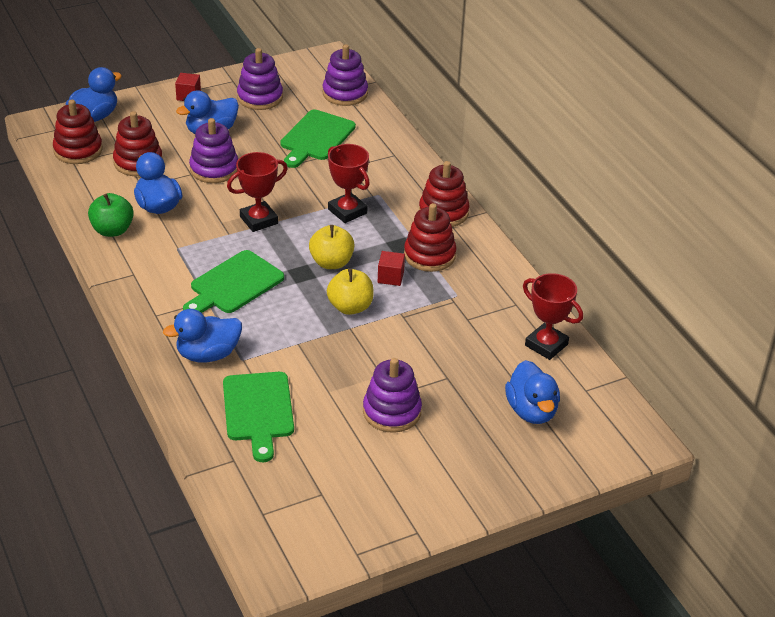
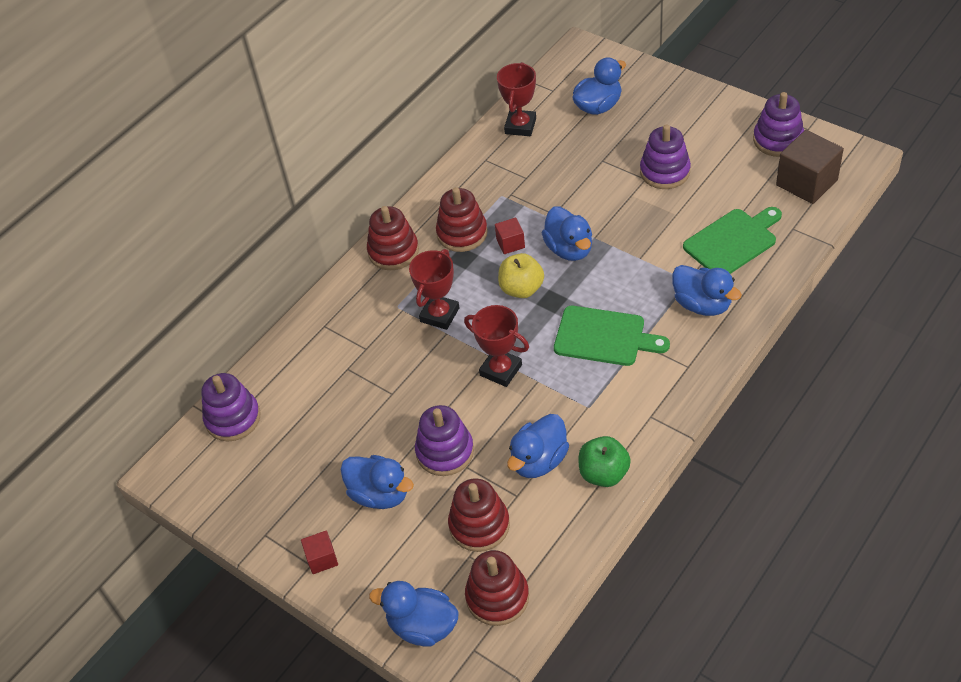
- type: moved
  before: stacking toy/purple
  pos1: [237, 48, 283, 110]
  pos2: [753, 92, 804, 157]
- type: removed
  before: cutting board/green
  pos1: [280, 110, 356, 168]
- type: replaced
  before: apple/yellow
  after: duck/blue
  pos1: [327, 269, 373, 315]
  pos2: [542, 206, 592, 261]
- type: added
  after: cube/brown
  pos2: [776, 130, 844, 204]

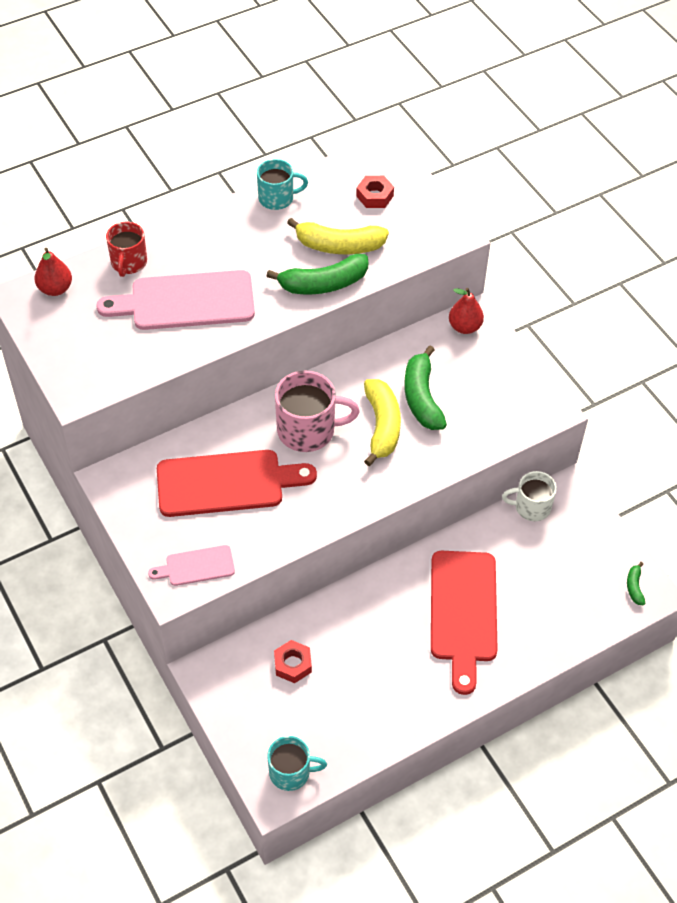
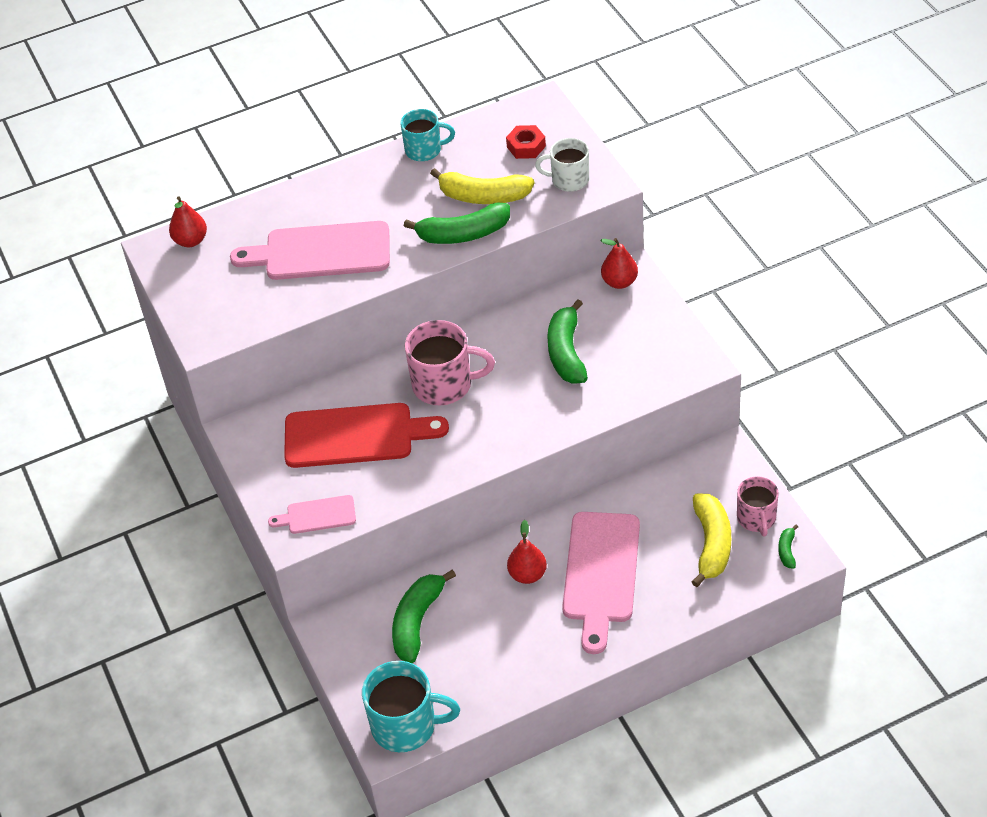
- type: removed
  before: mug/red
  pos1: [106, 222, 147, 277]
- type: moved
  before: banana/yellow
  pos1: [364, 379, 401, 466]
  pos2: [692, 494, 731, 587]
- type: moved
  before: mug/white
  pos1: [502, 471, 557, 521]
  pos2: [535, 138, 589, 192]
- type: recoloured
  before: cutting board/red
  after: cutting board/pink
  pos1: [431, 551, 498, 695]
  pos2: [562, 512, 640, 654]
- type: replaced
  before: nut/red
  after: banana/green
  pos1: [274, 640, 312, 683]
  pos2: [392, 569, 456, 663]
- type: resized
  before: mug/turquoise
  pos1: [267, 736, 327, 791]
  pos2: [362, 661, 460, 752]
  scale: 1.55
- type: added
  after: mug/pink
  pos2: [737, 476, 779, 536]
- type: added
  after: pear/red
  pos2: [507, 520, 547, 584]

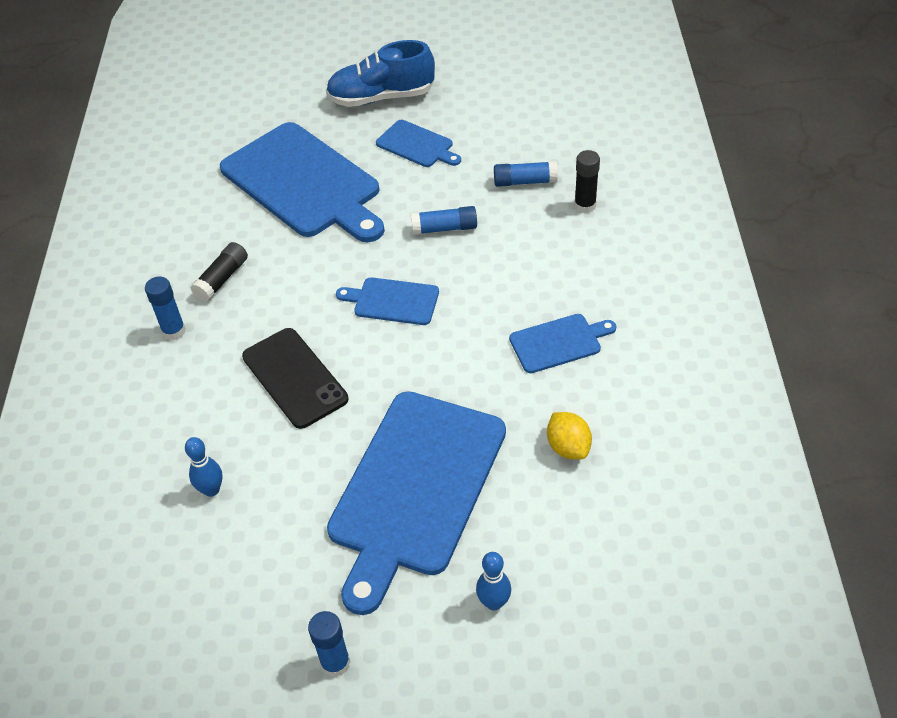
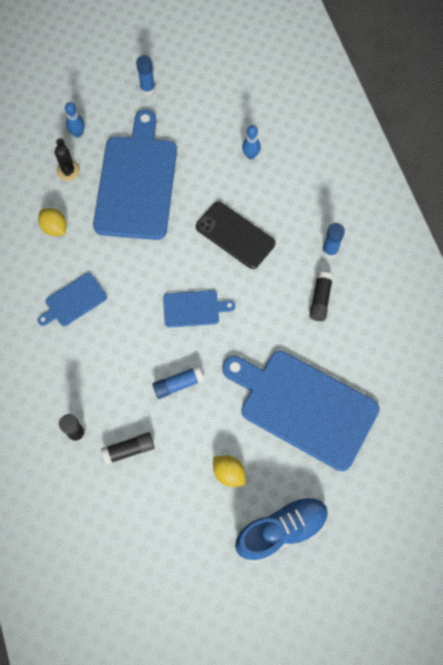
- type: replaced
  before: cutting board/blue
  after: lemon/yellow
  pos1: [376, 120, 461, 167]
  pos2: [213, 455, 246, 487]
- type: recoloured
  before: glue stick/blue
  after: glue stick/black
  pos1: [494, 161, 558, 187]
  pos2: [101, 432, 154, 465]
- type: added
  after: cactus/black
  pos2: [55, 138, 80, 181]

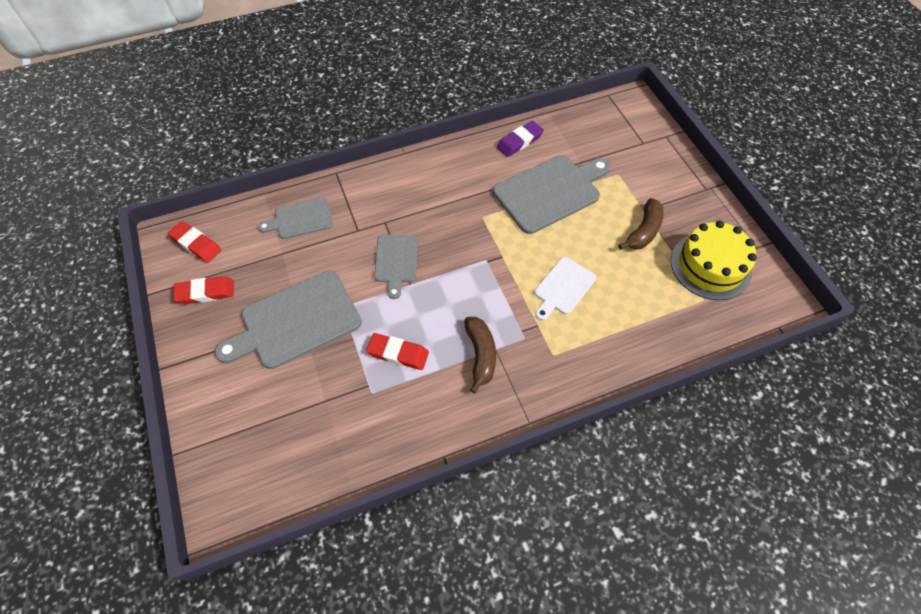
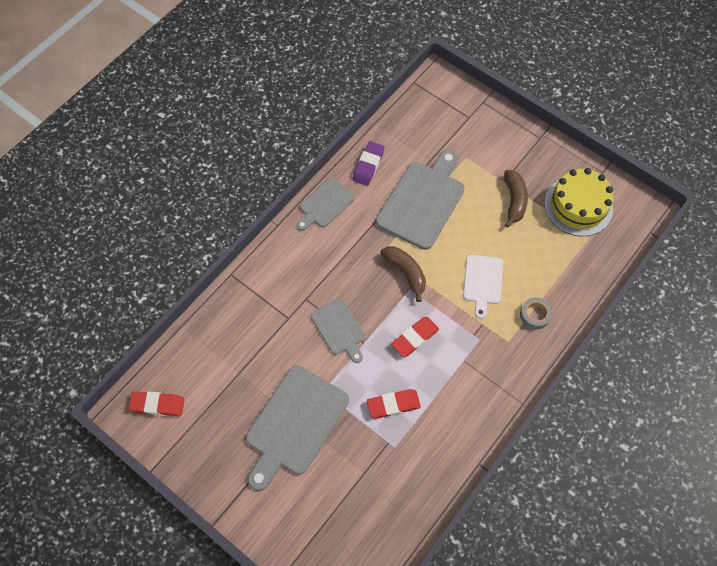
- type: moved
  before: cutting board/grey
  pos1: [258, 197, 333, 239]
  pos2: [297, 178, 355, 231]
- type: moved
  before: eraser/red
  pos1: [173, 276, 234, 304]
  pos2: [391, 317, 439, 357]
- type: moved
  before: banana/brown
  pos1: [464, 317, 496, 393]
  pos2: [380, 246, 426, 302]
- type: added
  after: tape/grey
  pos2: [520, 297, 553, 330]

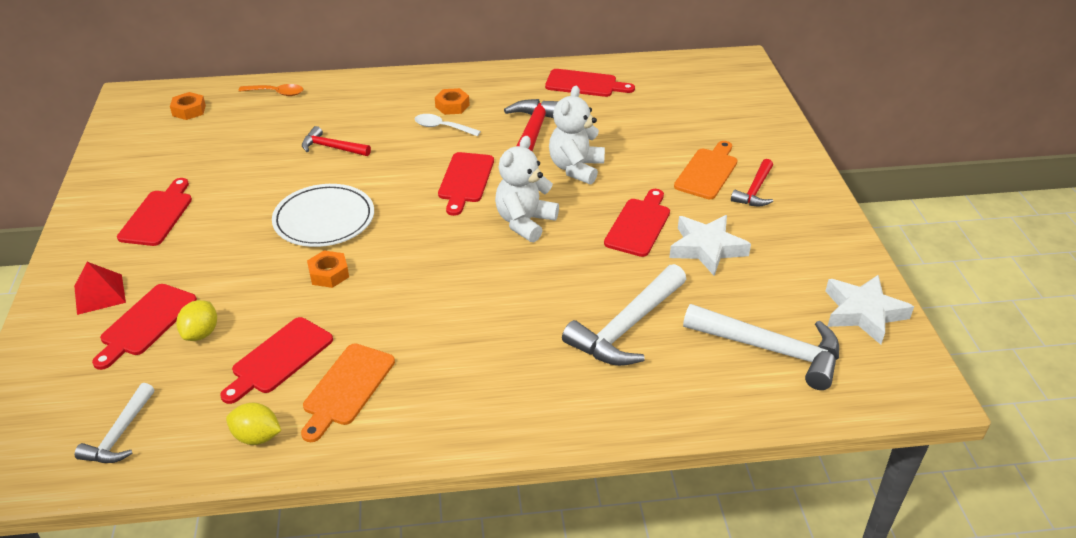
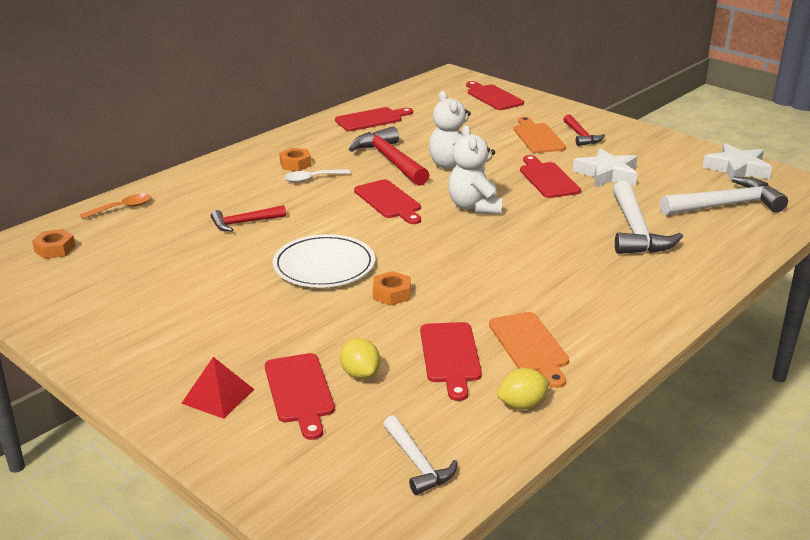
- type: moved
  before: cutting board/red
  pos1: [117, 178, 192, 246]
  pos2: [466, 81, 524, 110]

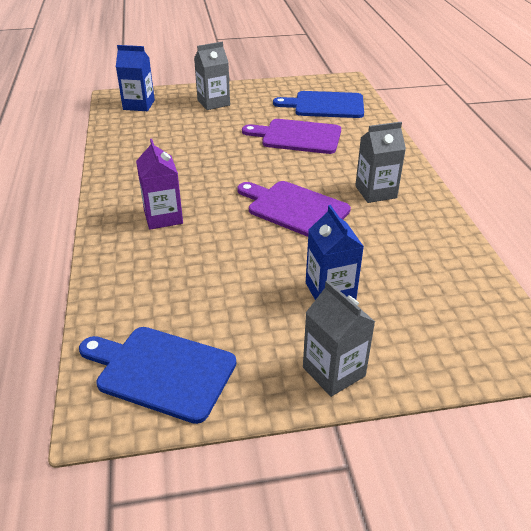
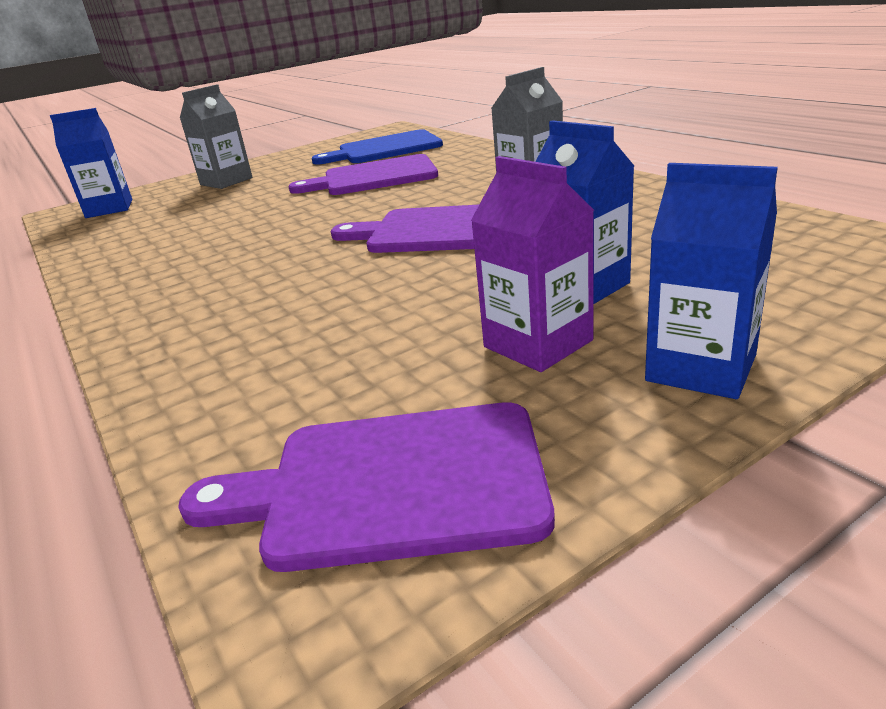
- type: moved
  before: carton/purple
  pos1: [136, 139, 183, 230]
  pos2: [471, 156, 594, 372]
- type: recoloured
  before: carton/grey
  after: carton/blue
  pos1: [303, 280, 375, 397]
  pos2: [645, 163, 778, 399]
- type: recoloured
  before: cutting board/blue
  after: cutting board/purple
  pos1: [79, 327, 236, 424]
  pos2: [178, 402, 555, 572]

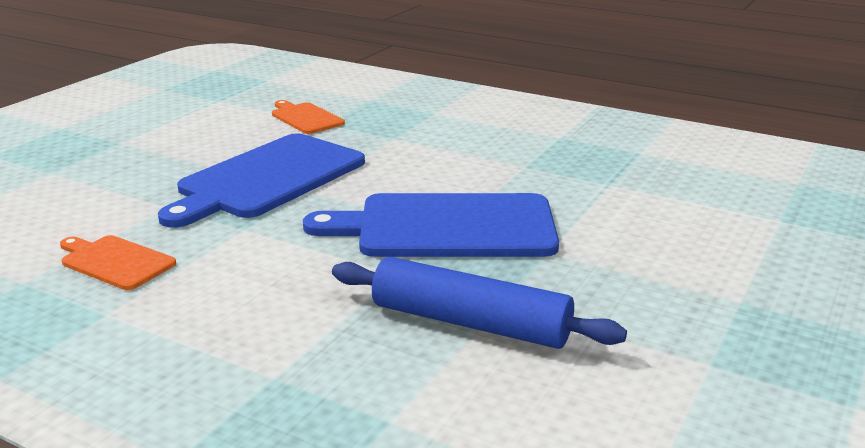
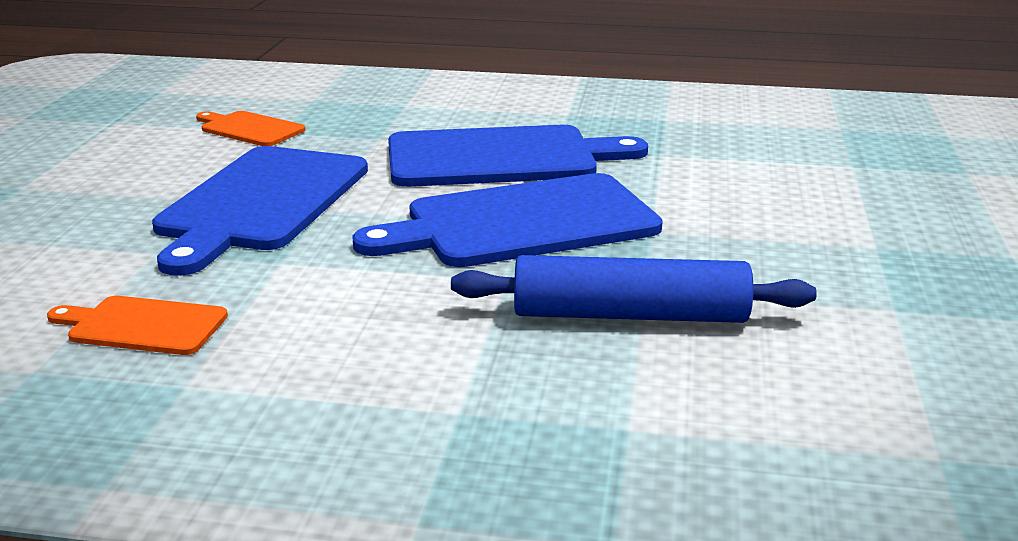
- type: added
  after: cutting board/blue
  pos2: [388, 125, 648, 187]

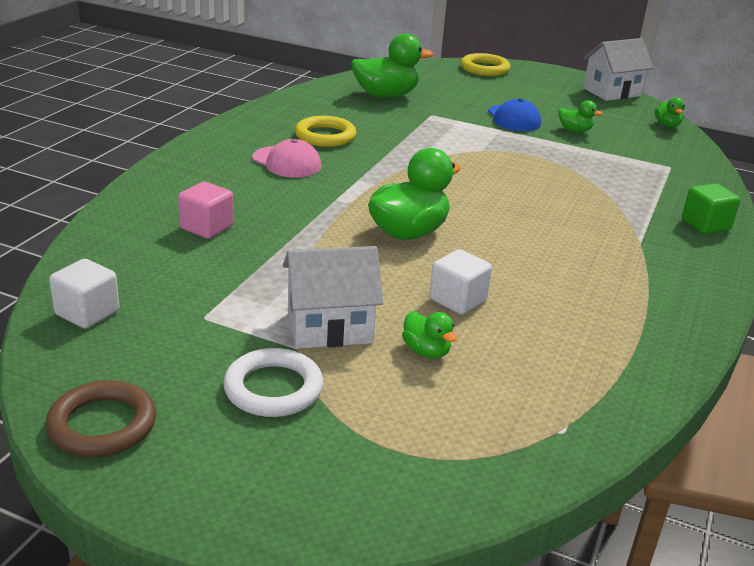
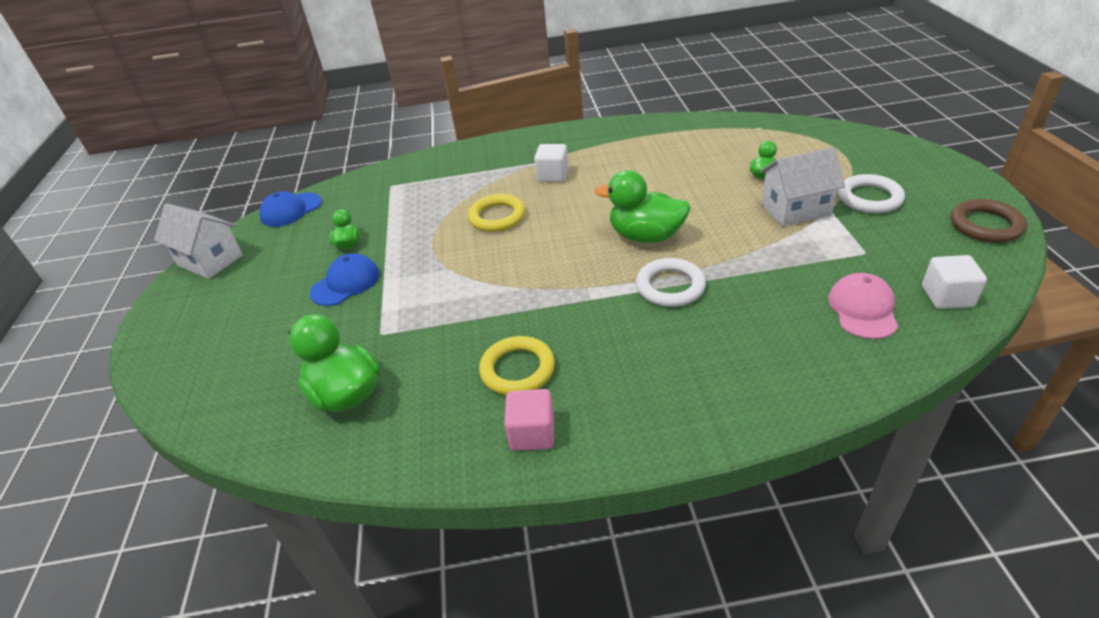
- type: moved
  before: ring/yellow
  pos1: [461, 53, 510, 76]
  pos2: [468, 194, 526, 232]
- type: replaced
  before: duck/green
  after: cap/blue
  pos1: [655, 97, 685, 127]
  pos2: [260, 191, 322, 227]
- type: moved
  before: cap/pink
  pos1: [252, 139, 321, 178]
  pos2: [828, 273, 898, 339]
- type: moved
  before: cube/pink
  pos1: [178, 182, 234, 239]
  pos2: [504, 389, 554, 451]
- type: removed
  before: cube/green
  pos1: [682, 183, 740, 234]
- type: turned
  before: house/white
  pos1: [283, 246, 383, 349]
  pos2: [760, 147, 845, 227]
  turn: -60
- type: moved
  before: cube/white
  pos1: [429, 249, 492, 315]
  pos2: [534, 144, 569, 182]
- type: added
  after: ring/white
  pos2: [636, 258, 706, 307]

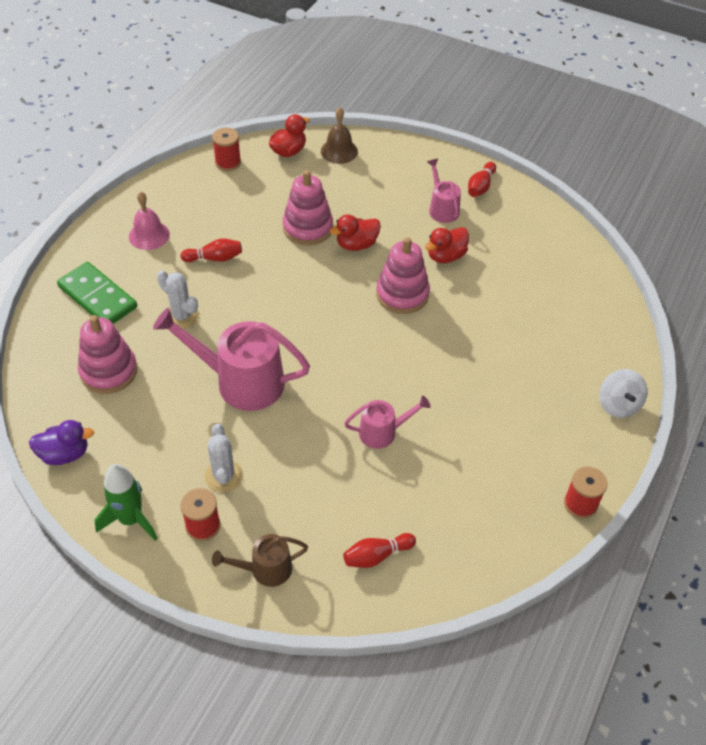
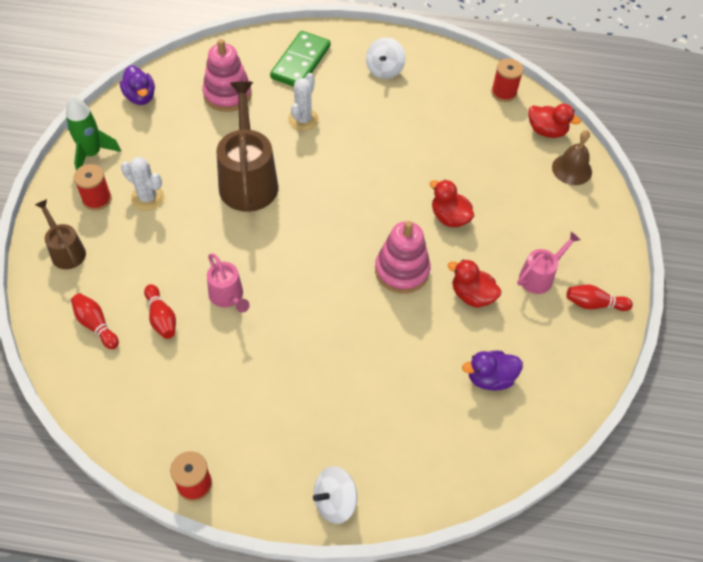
- type: removed
  before: stacking toy/pink
  pos1: [283, 170, 333, 245]
- type: replaced
  before: bell/pink
  after: spinning top/white
  pos1: [129, 192, 170, 250]
  pos2: [366, 37, 406, 79]
- type: moved
  before: bowling pin/red
  pos1: [181, 239, 242, 262]
  pos2: [144, 284, 176, 339]
- type: recoloured
  before: watering can/pink
  after: watering can/brown
  pos1: [153, 308, 310, 411]
  pos2: [216, 81, 278, 212]
- type: turned
  before: cactus/white
  pos1: [205, 424, 243, 493]
  pos2: [121, 157, 164, 211]
  turn: 60
- type: added
  after: duck/purple
  pos2: [462, 350, 523, 391]

